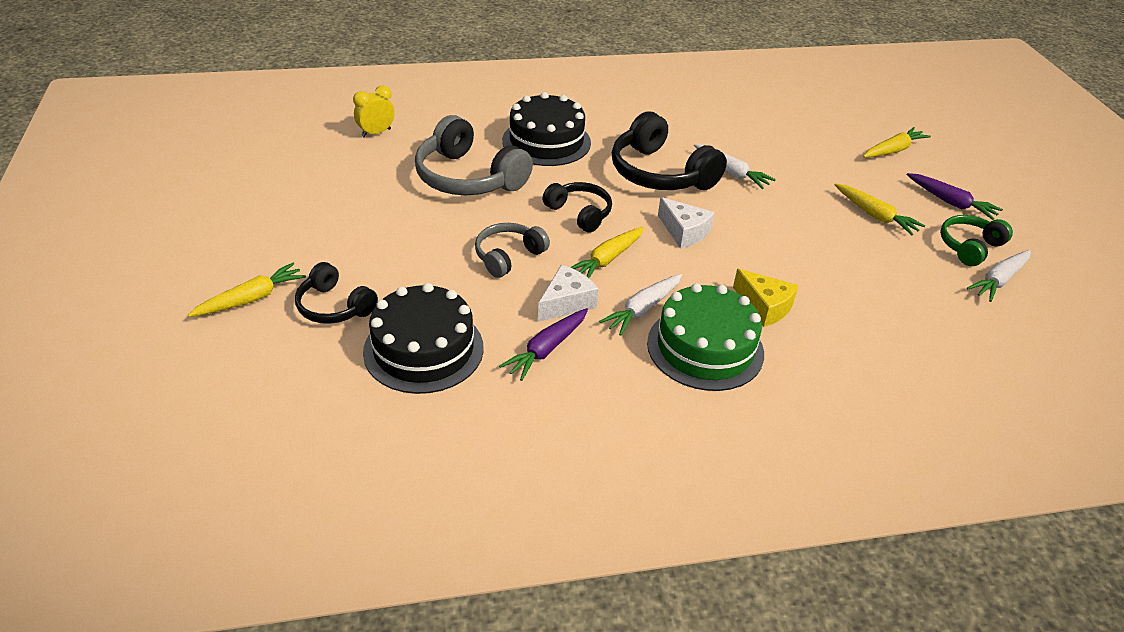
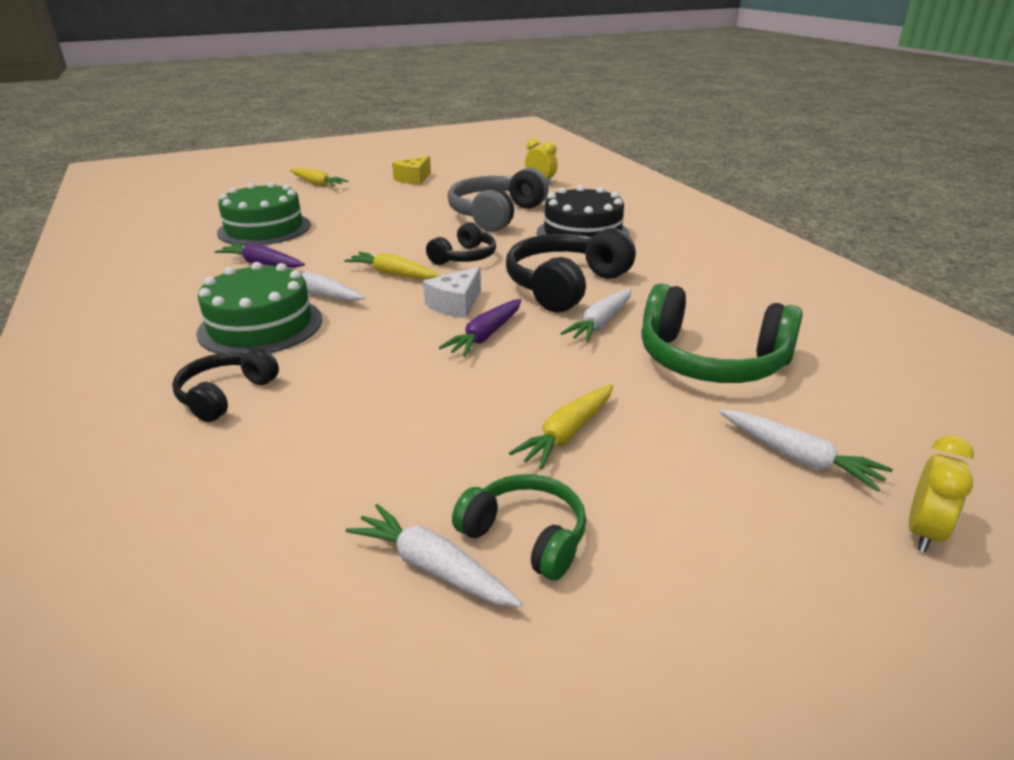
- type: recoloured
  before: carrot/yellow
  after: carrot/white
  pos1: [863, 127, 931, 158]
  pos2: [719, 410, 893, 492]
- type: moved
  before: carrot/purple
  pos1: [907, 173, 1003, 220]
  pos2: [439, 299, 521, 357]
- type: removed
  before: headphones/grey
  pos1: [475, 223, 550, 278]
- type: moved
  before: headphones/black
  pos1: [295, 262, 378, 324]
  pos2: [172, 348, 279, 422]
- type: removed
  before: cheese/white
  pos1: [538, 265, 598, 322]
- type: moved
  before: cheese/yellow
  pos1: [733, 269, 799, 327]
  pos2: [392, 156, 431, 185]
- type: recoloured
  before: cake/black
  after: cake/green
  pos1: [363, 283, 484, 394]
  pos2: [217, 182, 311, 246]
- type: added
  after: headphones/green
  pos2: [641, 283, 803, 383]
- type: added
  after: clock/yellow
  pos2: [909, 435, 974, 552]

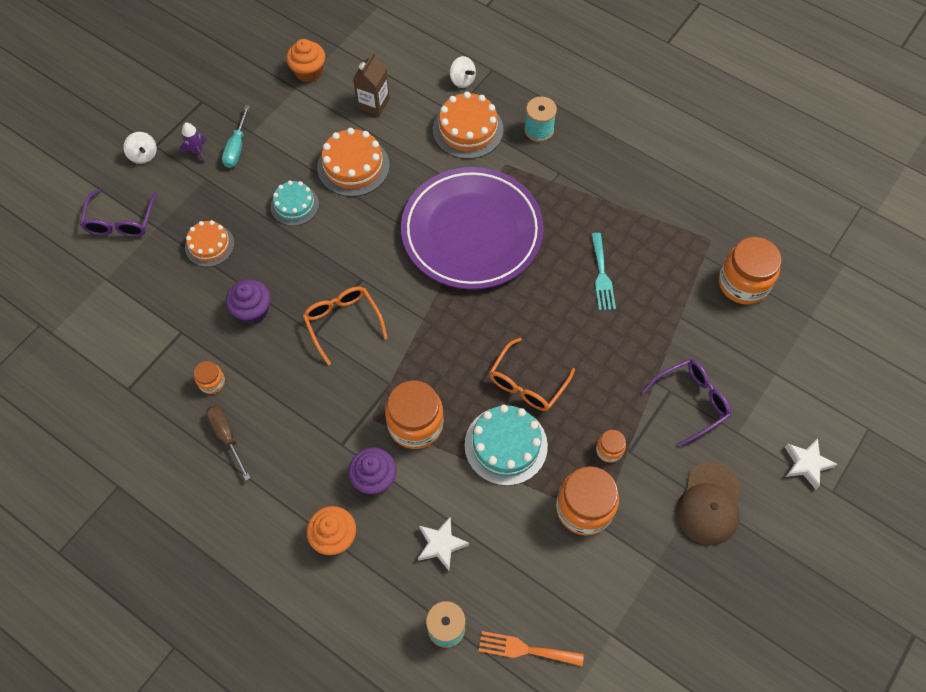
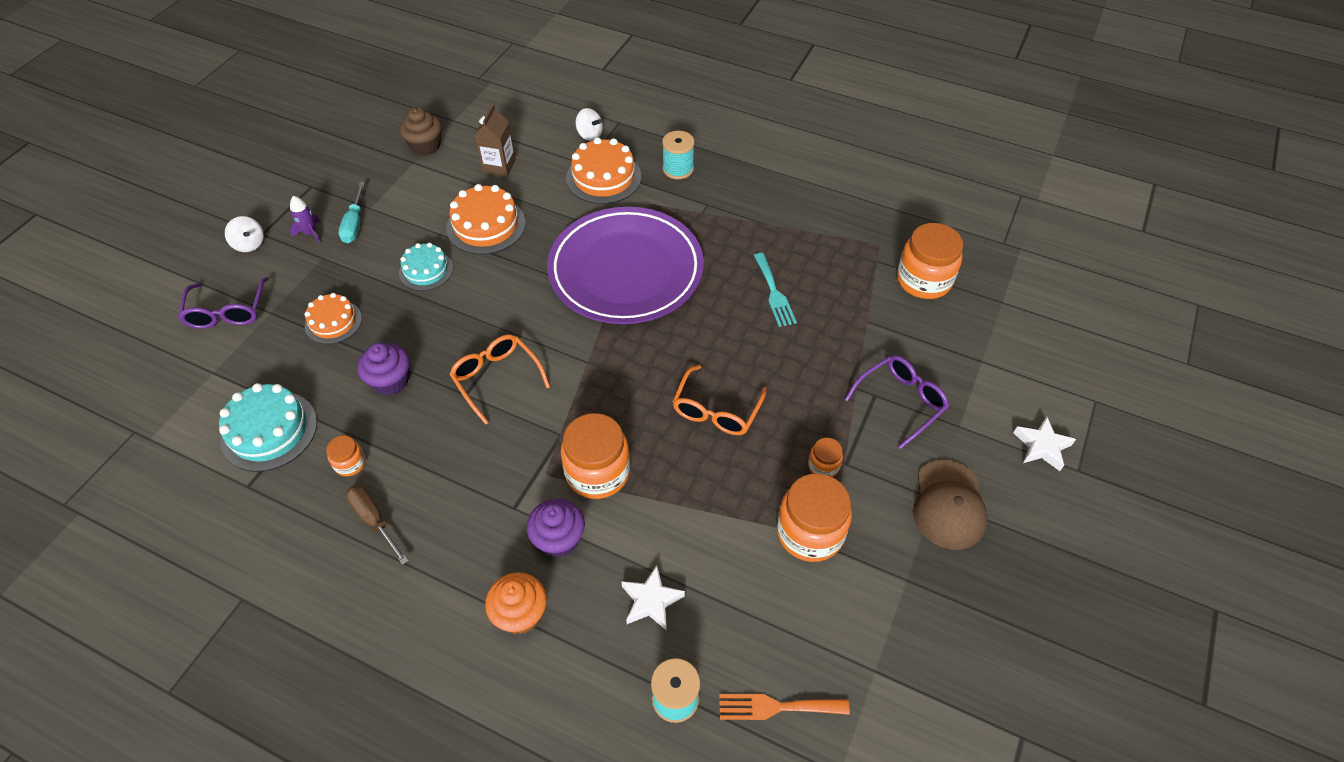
- type: recoloured
  before: cupcake/orange
  after: cupcake/brown
  pos1: [286, 39, 325, 82]
  pos2: [399, 107, 442, 156]
- type: moved
  before: cake/turquoise
  pos1: [465, 405, 548, 486]
  pos2: [219, 383, 317, 472]

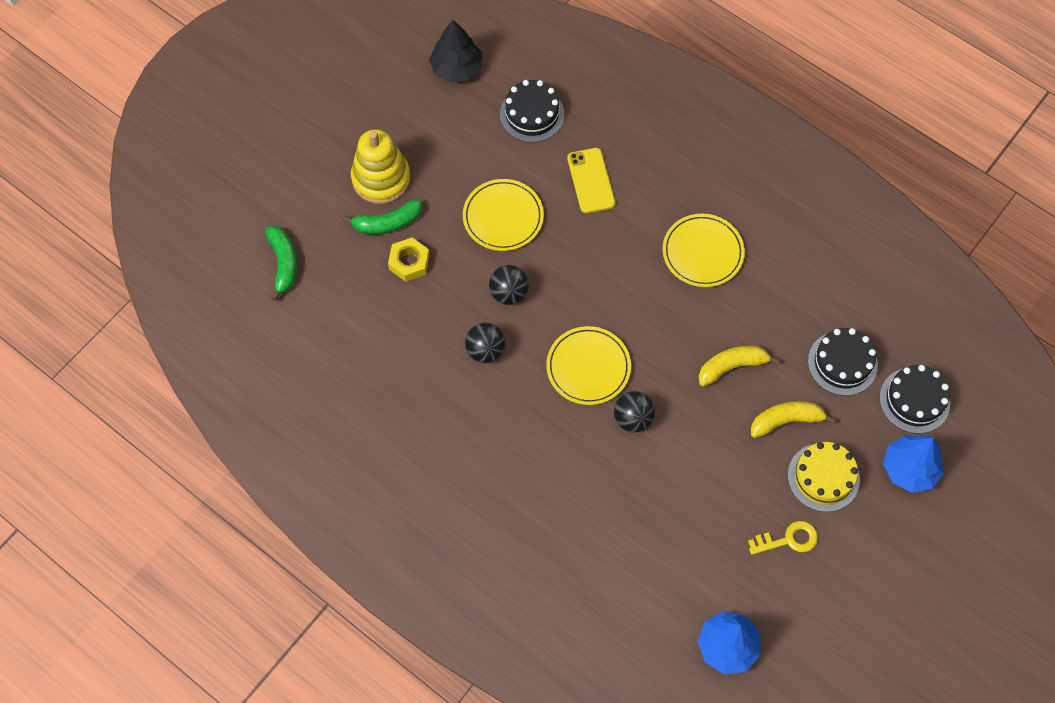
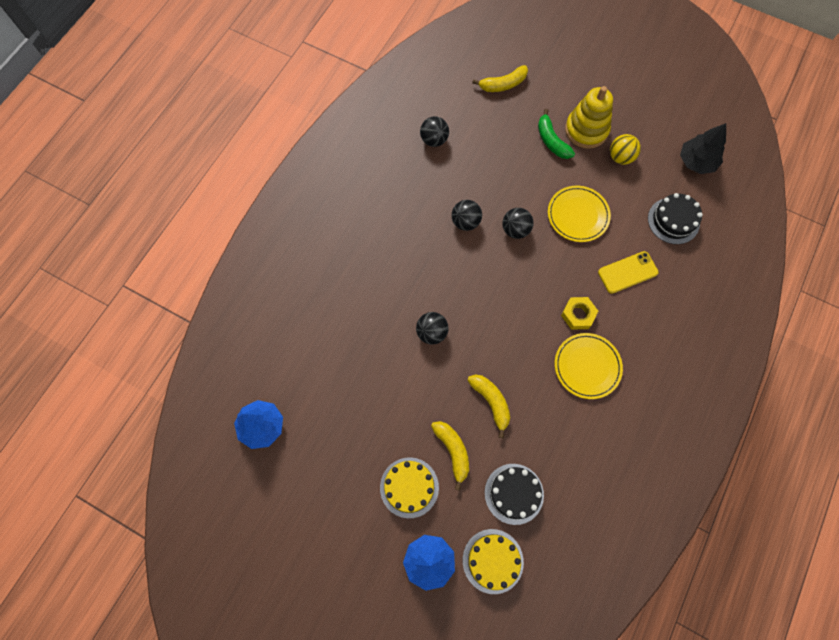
- type: recoloured
  before: banana/green
  after: banana/yellow
  pos1: [266, 226, 297, 301]
  pos2: [472, 65, 528, 92]
- type: moved
  before: nut/yellow
  pos1: [388, 237, 430, 282]
  pos2: [561, 297, 598, 330]
- type: removed
  before: plate/yellow
  pos1: [546, 326, 631, 405]
- type: recoloured
  before: cake/black
  after: cake/yellow
  pos1: [879, 365, 950, 433]
  pos2: [463, 529, 524, 594]
- type: removed
  before: key/yellow
  pos1: [748, 521, 818, 555]
- type: added
  after: ball/black
  pos2: [420, 116, 449, 147]
- type: added
  after: ball/yellow
  pos2: [610, 134, 641, 165]

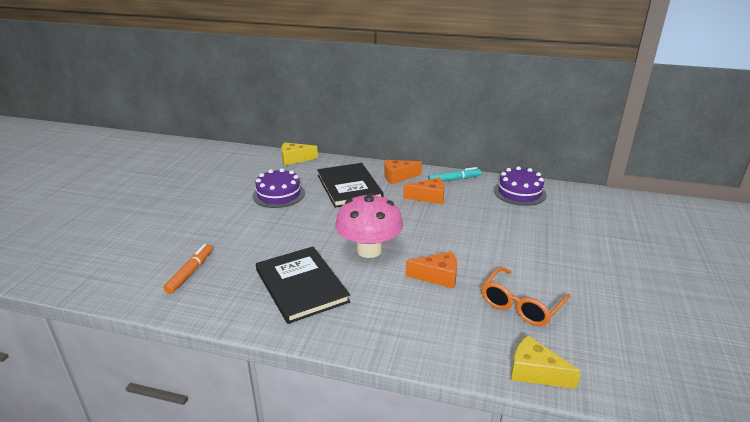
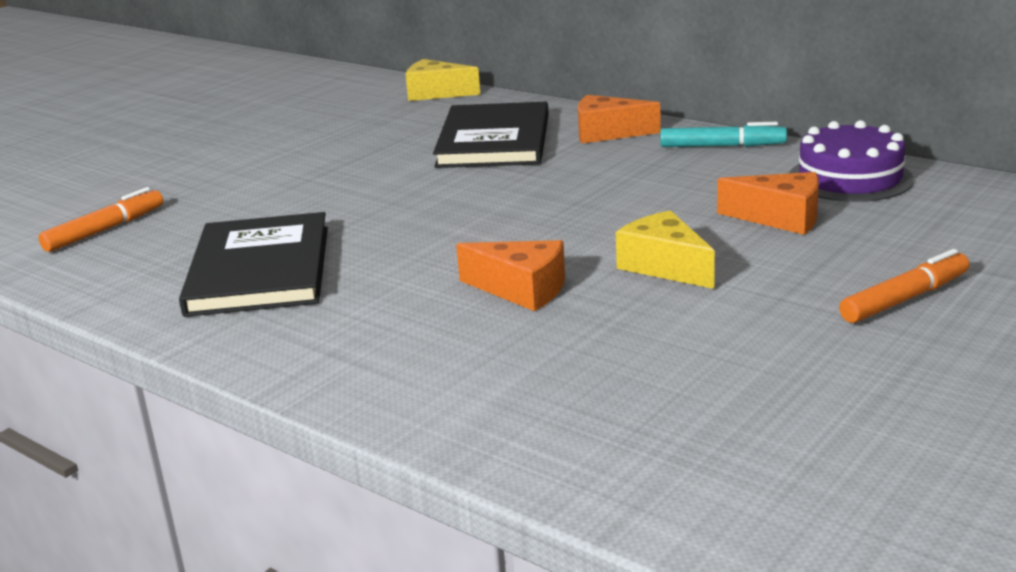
- type: removed
  before: cake/purple
  pos1: [253, 168, 305, 208]
- type: moved
  before: cheese/orange
  pos1: [403, 178, 445, 205]
  pos2: [717, 172, 819, 235]
- type: removed
  before: mushroom/pink
  pos1: [335, 193, 403, 258]
- type: removed
  before: glasses/orange
  pos1: [481, 267, 571, 326]
- type: moved
  before: cheese/yellow
  pos1: [511, 335, 581, 389]
  pos2: [616, 210, 715, 289]
- type: added
  after: marker/orange
  pos2: [839, 249, 970, 323]

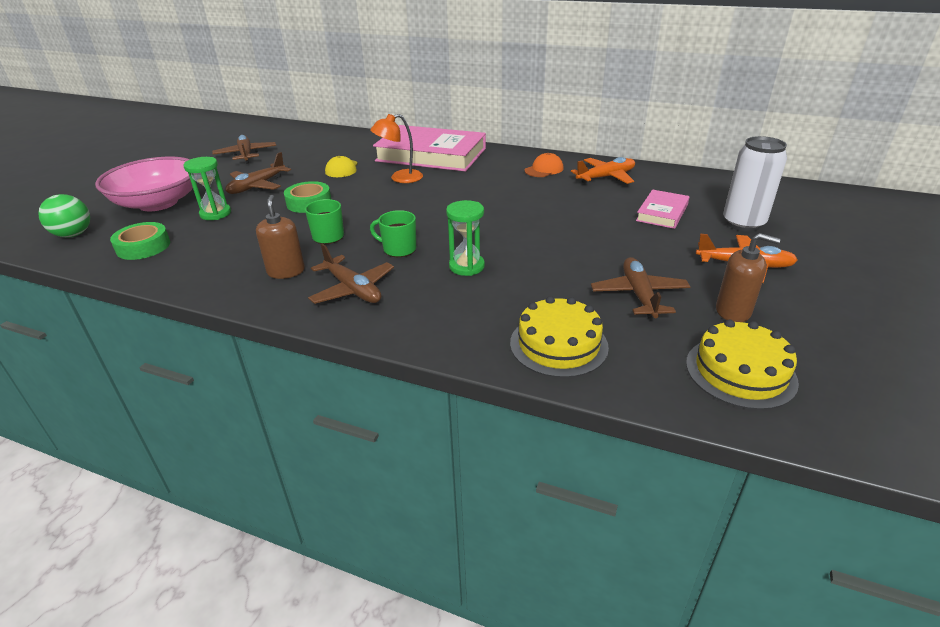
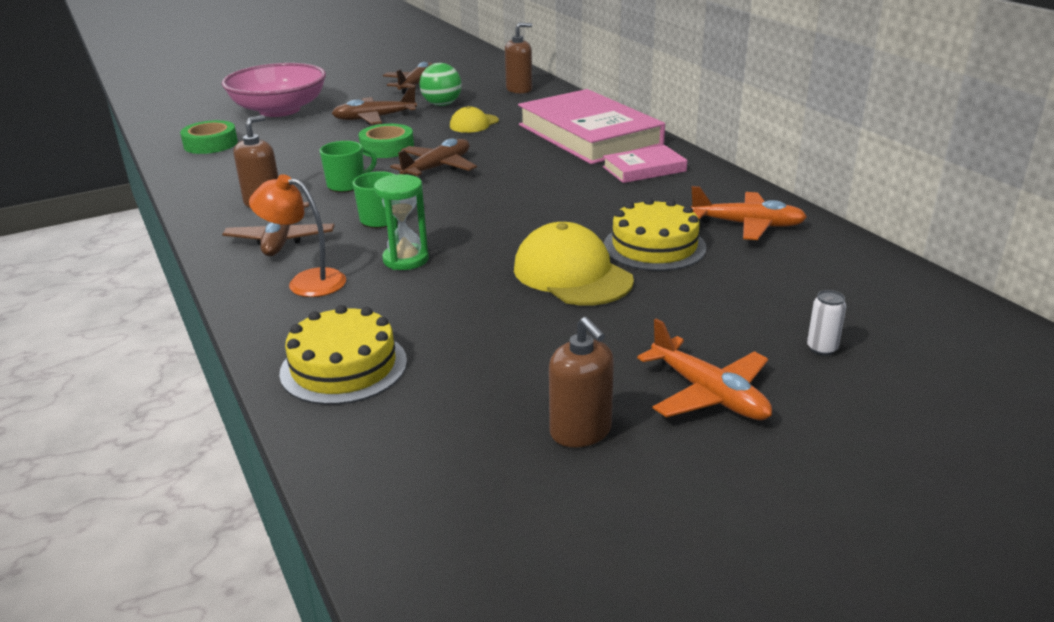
- type: moved
  before: lamp/orange
  pos1: [370, 114, 423, 183]
  pos2: [249, 174, 346, 297]
- type: resized
  before: can/white
  pos1: [723, 136, 787, 232]
  pos2: [807, 290, 846, 356]
  scale: 0.43
- type: removed
  before: cap/orange
  pos1: [524, 153, 564, 177]
- type: removed
  before: hourglass/green
  pos1: [184, 157, 231, 220]
- type: moved
  before: book/pink
  pos1: [636, 190, 689, 229]
  pos2: [603, 145, 687, 183]
- type: moved
  before: ball/green
  pos1: [38, 194, 90, 238]
  pos2: [420, 63, 461, 106]
- type: moved
  before: plane/brown
  pos1: [591, 257, 690, 318]
  pos2: [390, 138, 477, 176]
- type: moved
  before: cake/yellow
  pos1: [686, 319, 799, 410]
  pos2: [604, 198, 707, 271]
- type: added
  after: soap dispenser/brown
  pos2: [505, 22, 532, 94]
- type: added
  after: cap/yellow
  pos2: [514, 222, 634, 306]

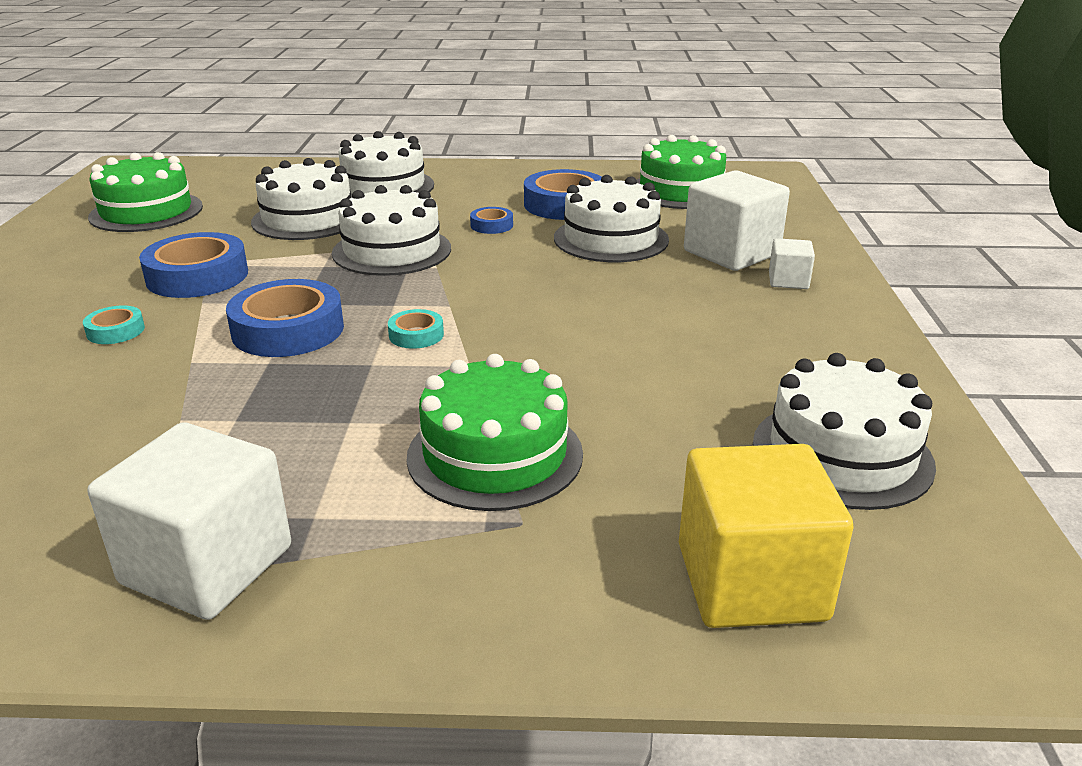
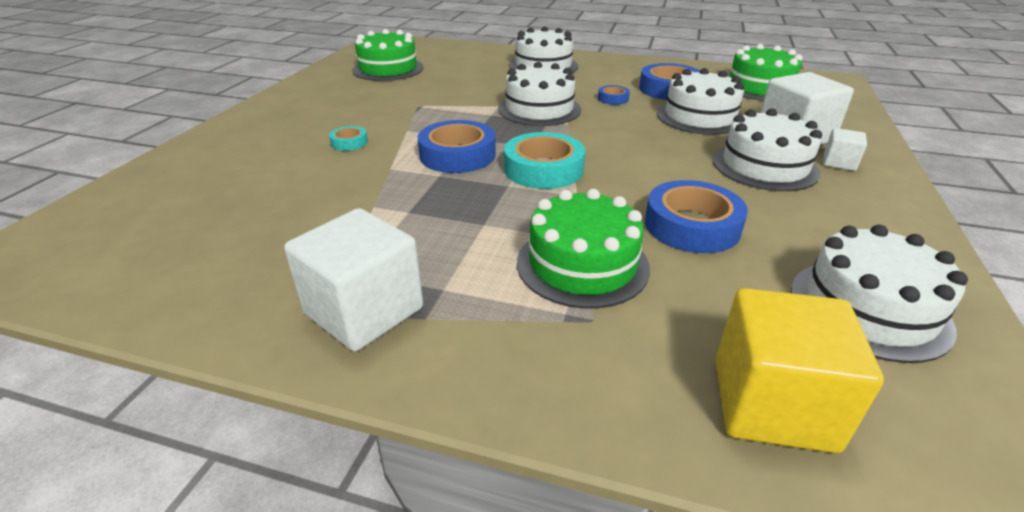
- type: moved
  before: cake/white
  pos1: [251, 158, 351, 240]
  pos2: [712, 109, 822, 191]
- type: moved
  before: tape/blue
  pos1: [139, 232, 248, 298]
  pos2: [645, 180, 748, 253]
- type: resized
  before: tape/turquoise
  pos1: [388, 309, 444, 349]
  pos2: [504, 132, 585, 189]
  scale: 2.03

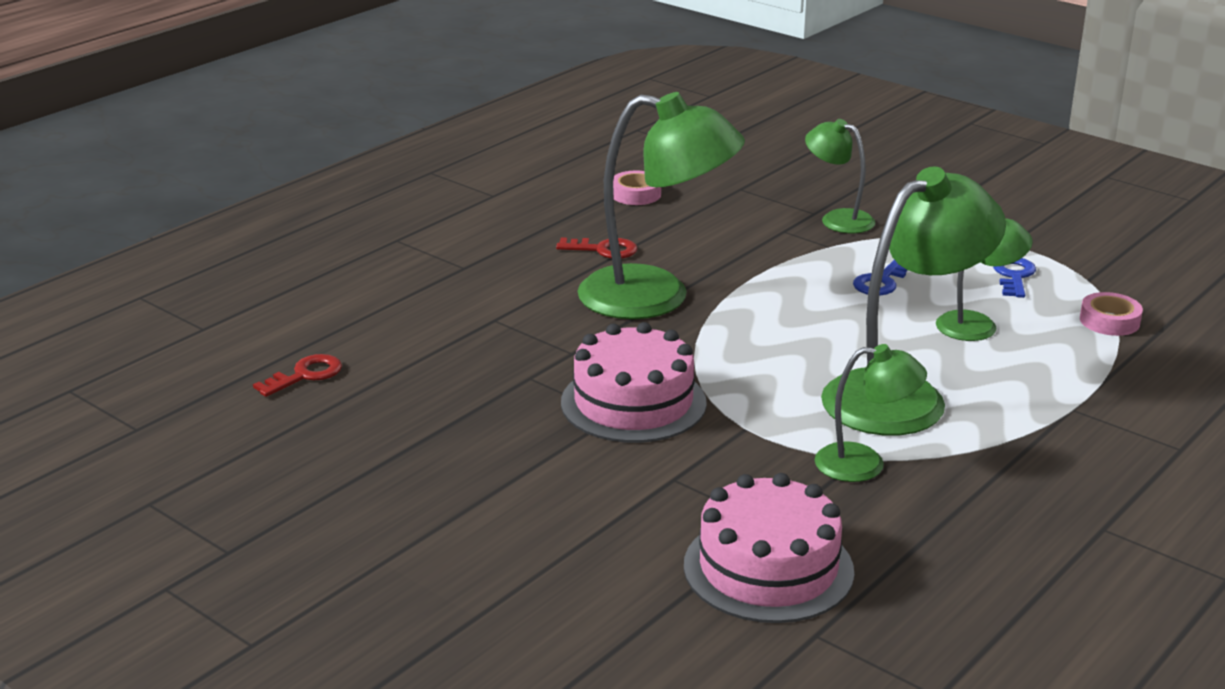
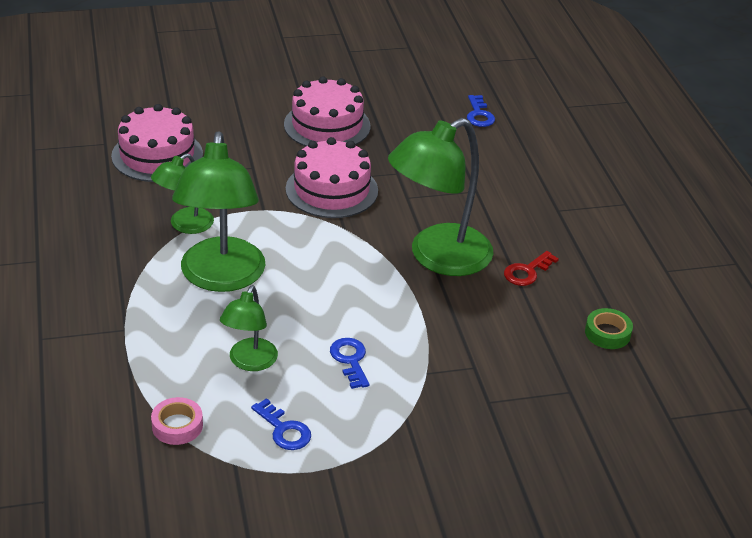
- type: removed
  before: lamp/green
  pos1: [805, 119, 875, 233]
- type: recoloured
  before: tape/pink
  after: tape/green
  pos1: [613, 171, 661, 205]
  pos2: [585, 308, 633, 349]
- type: recoloured
  before: key/red
  after: key/blue
  pos1: [253, 354, 342, 397]
  pos2: [467, 95, 495, 127]
- type: added
  after: cake/pink
  pos2: [284, 76, 370, 147]

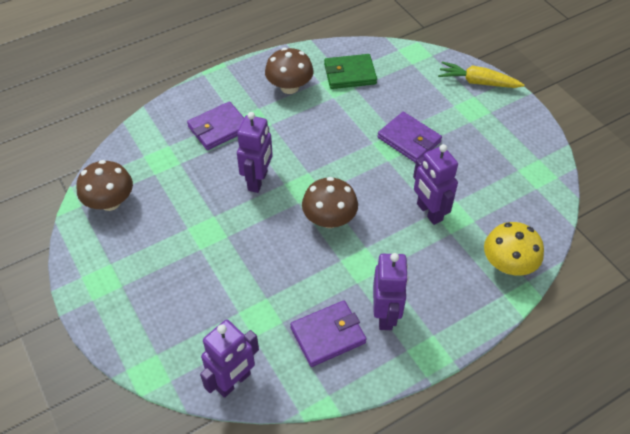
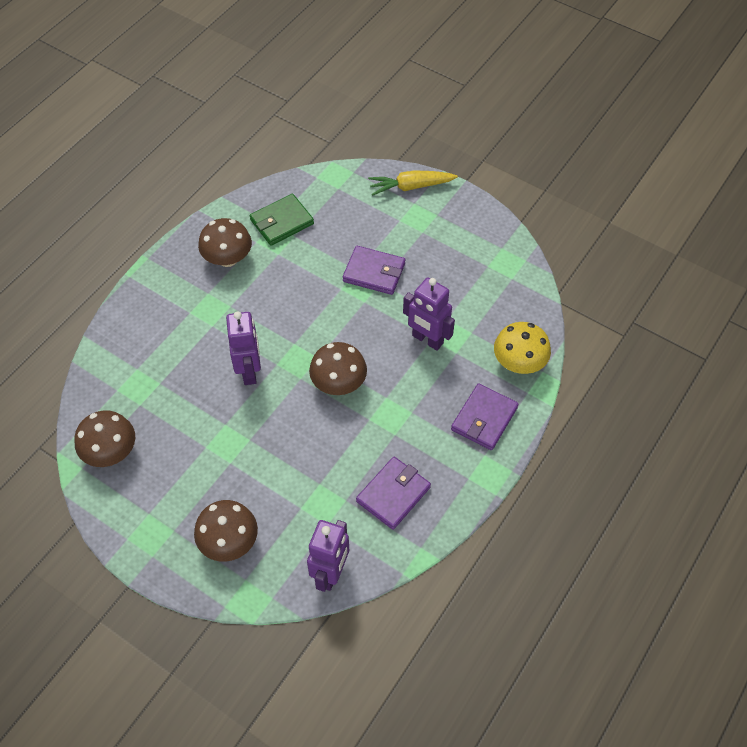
- type: moved
  before: wallet/purple
  pos1: [187, 101, 244, 150]
  pos2: [451, 383, 518, 450]
- type: removed
  before: robot/purple
  pos1: [373, 253, 409, 330]
- type: added
  after: mushroom/brown
  pos2: [194, 500, 258, 562]

